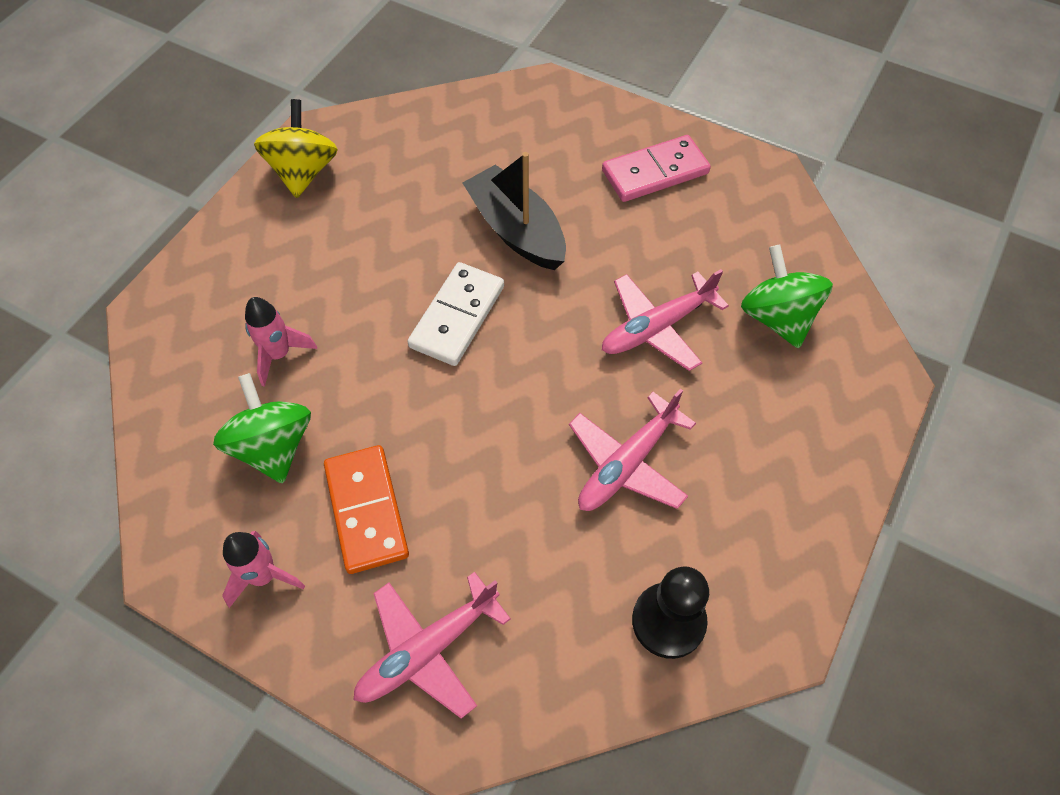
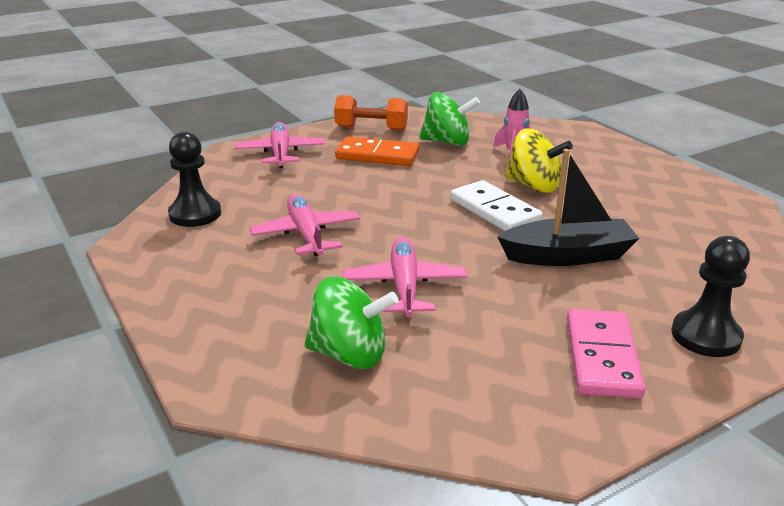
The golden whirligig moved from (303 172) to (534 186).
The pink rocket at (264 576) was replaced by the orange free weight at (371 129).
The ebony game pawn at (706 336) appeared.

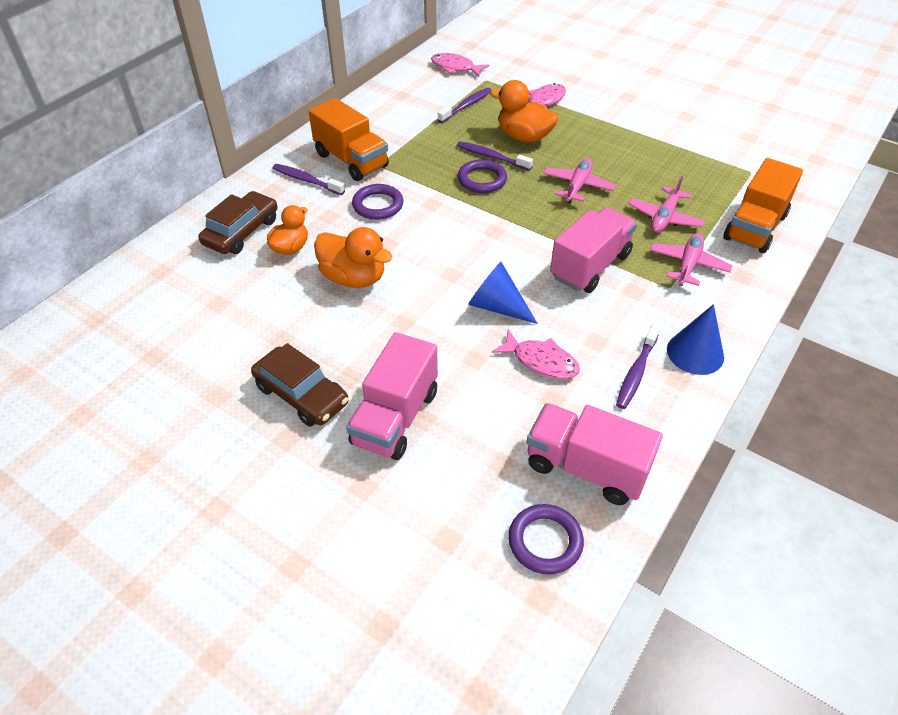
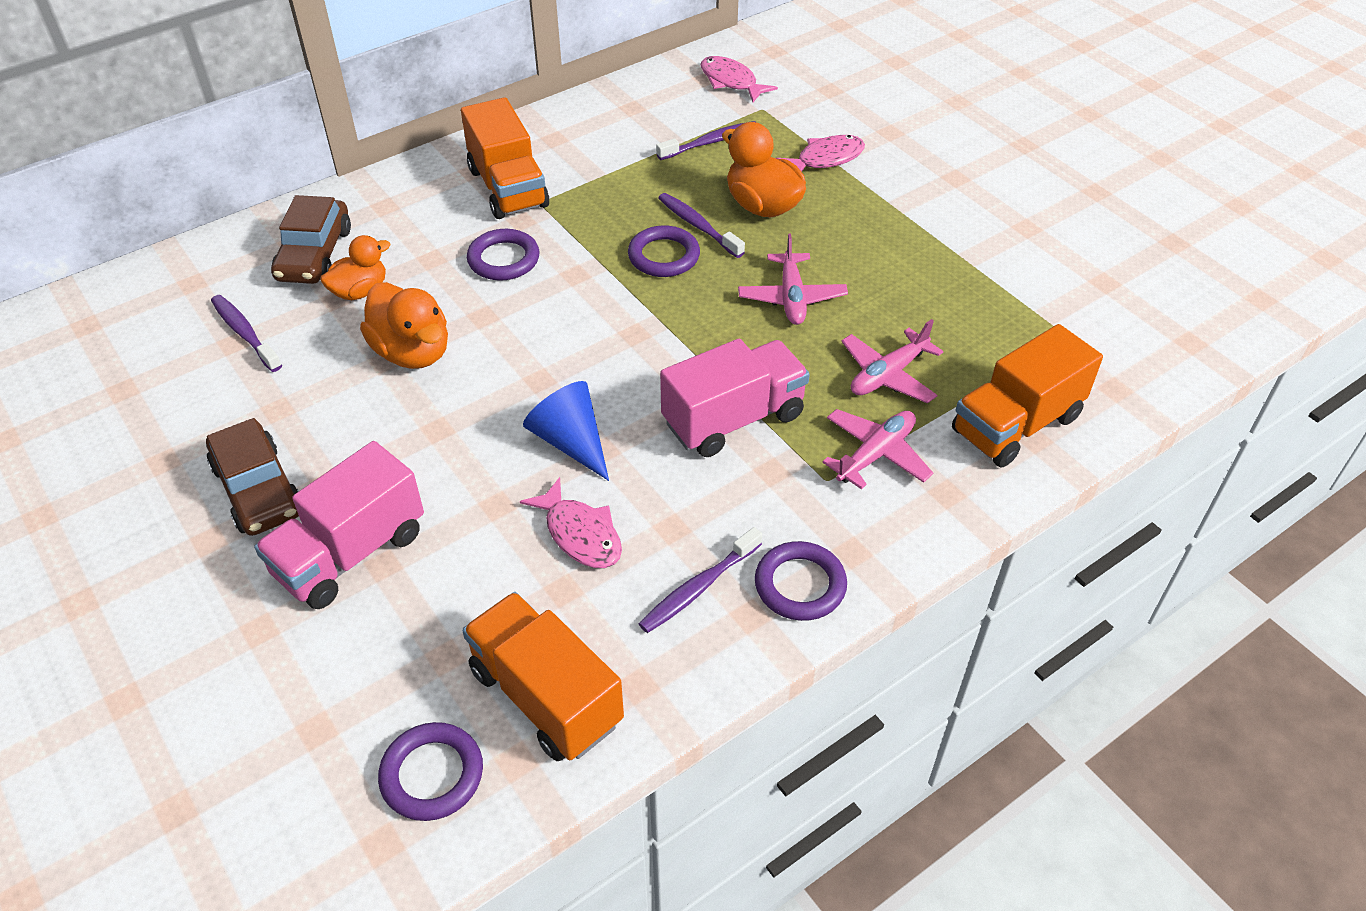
The pink aeroplane at (577 186) turned 135 degrees clockwise.
The purple tooth brush moved from (306 180) to (245 333).
The brown toy car at (242 232) turned 135 degrees clockwise.
The royal blue cone shape at (695 353) was replaced by the purple hoop at (800 585).
The pink lorry at (586 468) became the orange lorry at (545 696).

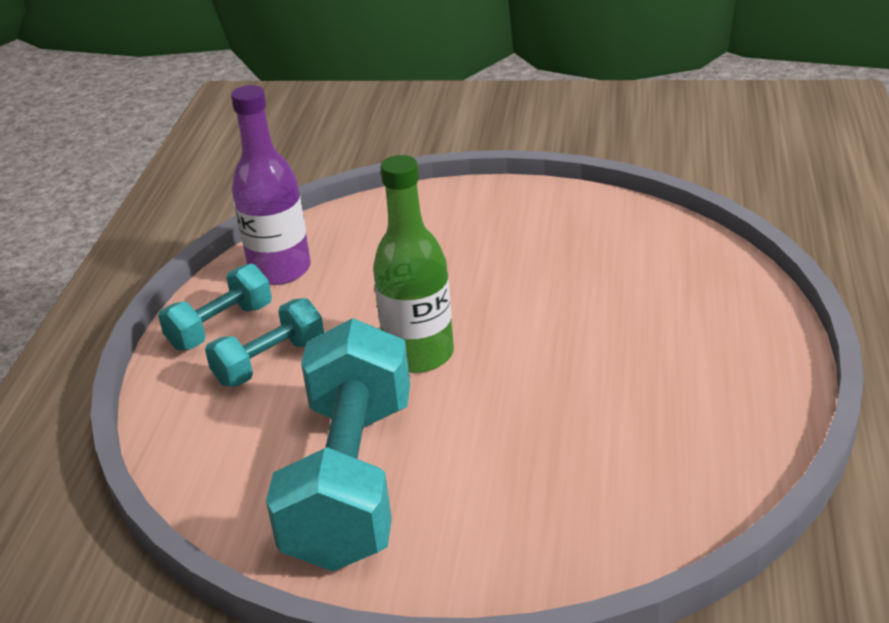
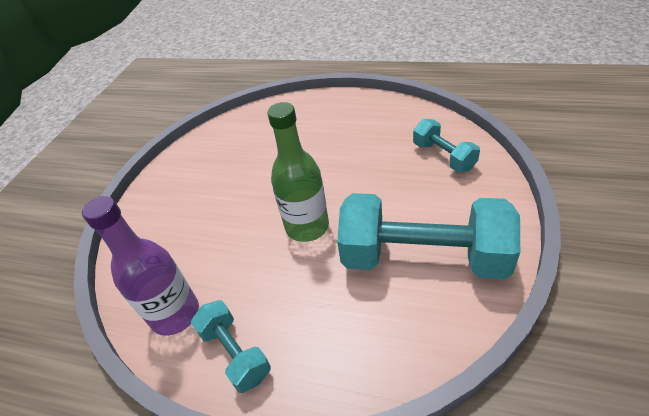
The turquoise free weight moved from (270 362) to (443 156).

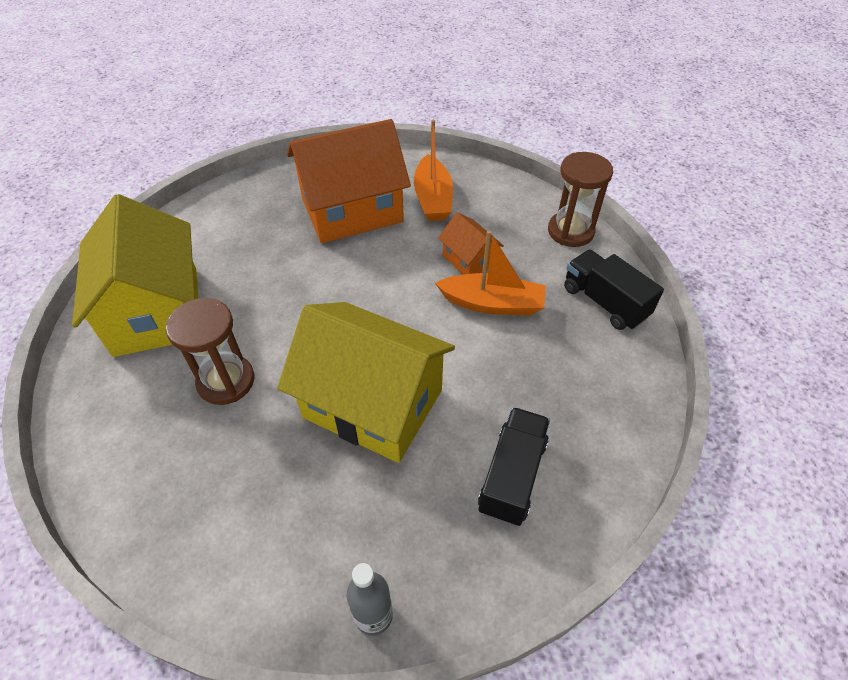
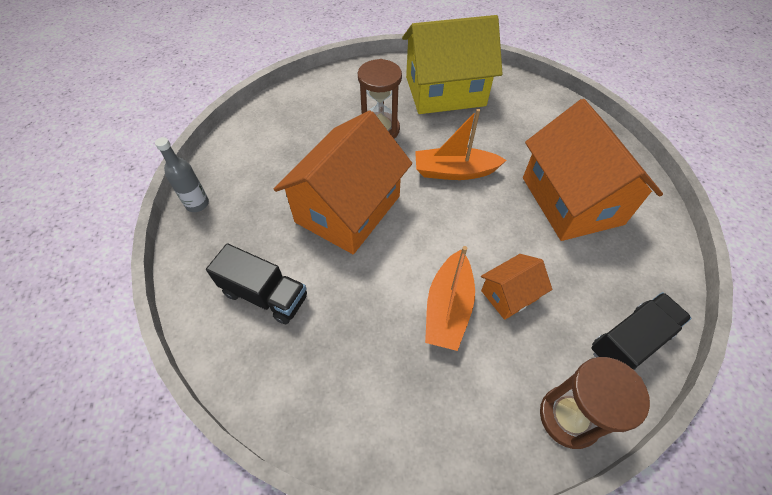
The orange boat moved from (433 198) to (454 171).
The ebony lorry moved from (604 302) to (629 341).
The golden toy house at (373 404) became the orange toy house at (348 209).

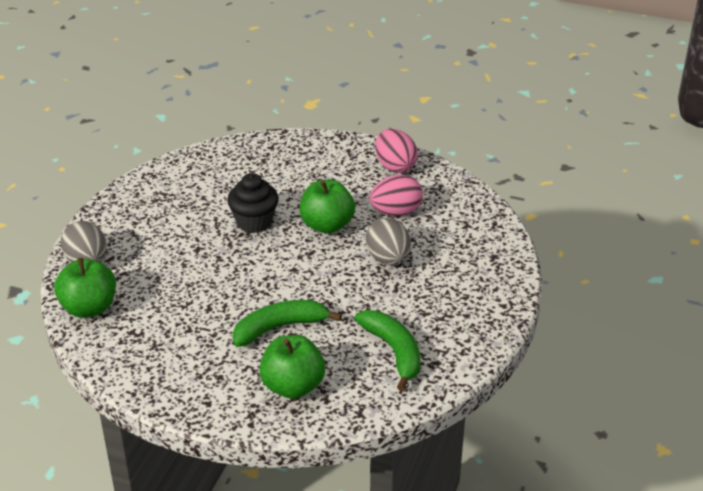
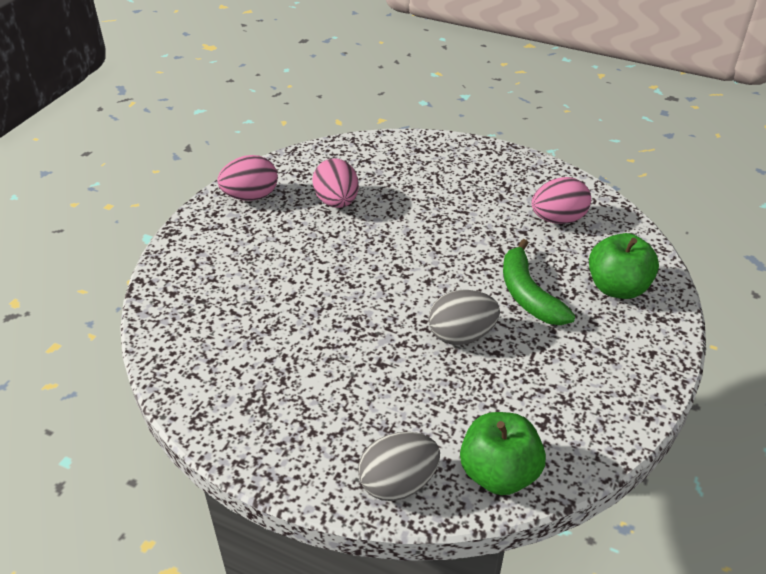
The ebony fairy cake at (254 222) disappeared.
The green toy apple at (327 225) disappeared.
The grey toy egg moved from (388 259) to (461 335).
The green toy banana at (394 351) was replaced by the pink toy egg at (558 219).

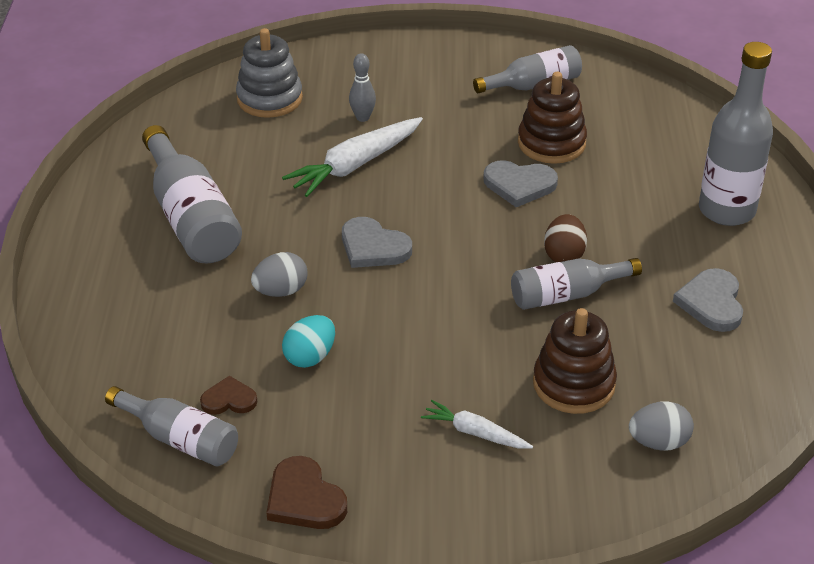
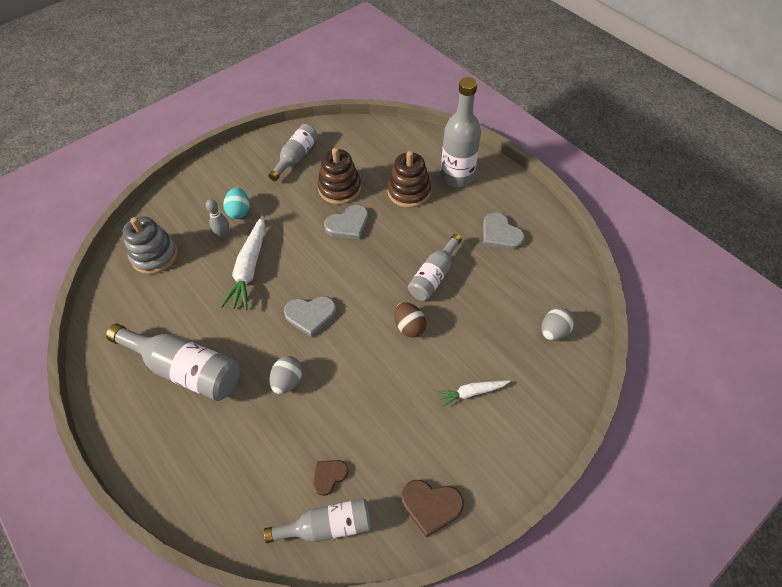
The brown toy egg moved from (564 255) to (409 326).
The brown ring stacker moved from (573 384) to (409 191).
The turquoise toy egg moved from (310 357) to (239 211).

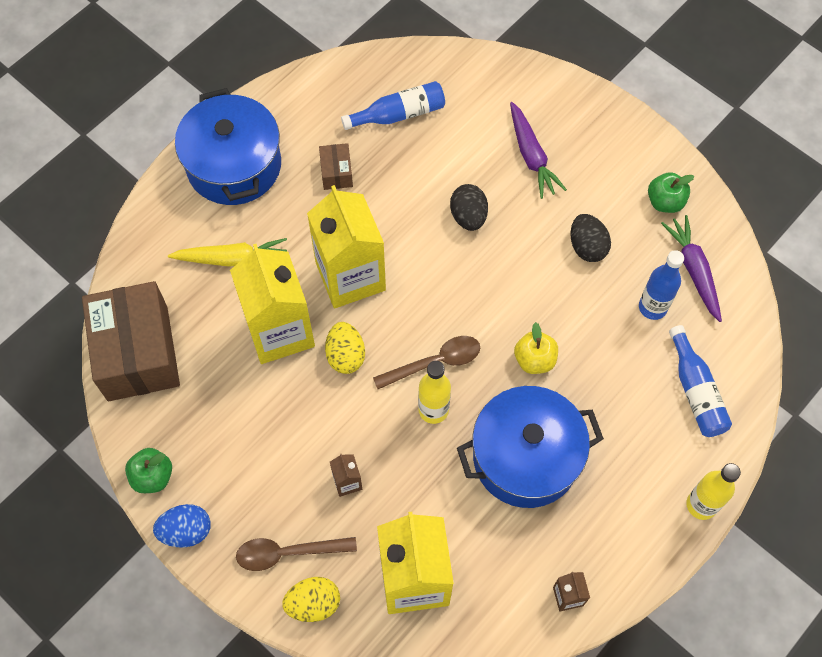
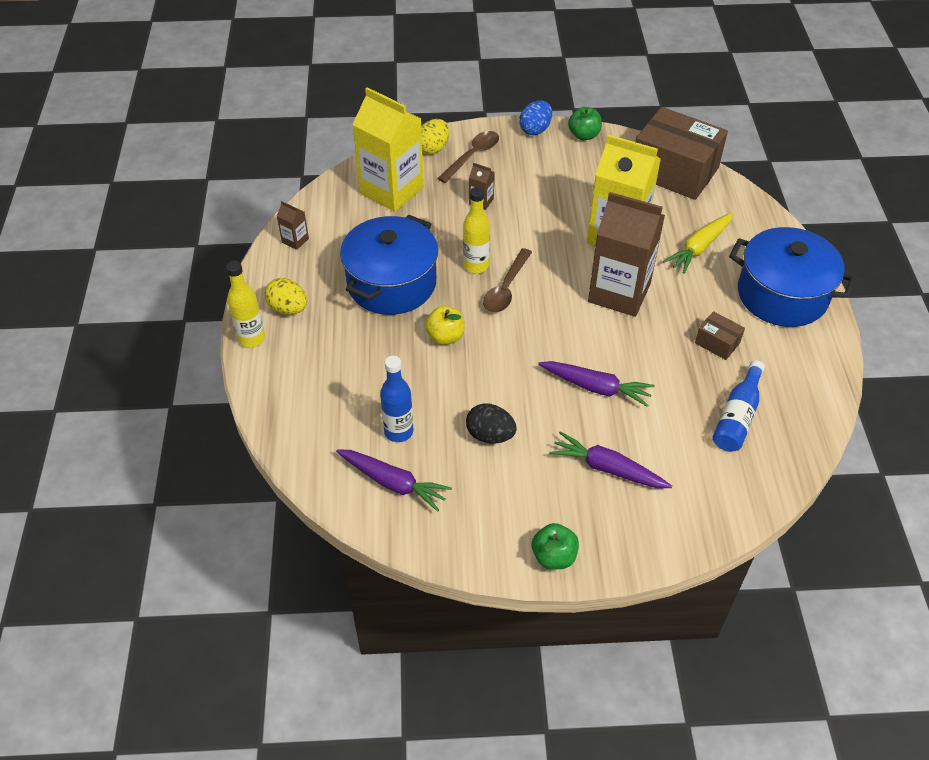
The green toy apple moved from (665 202) to (554 556).
The ebony toy egg at (468 216) was replaced by the purple root vegetable at (596 387).
The golden milk carton at (350 276) became the brown milk carton at (619 292).
The golden toy egg moved from (345 355) to (288 309).
The royal blue flask at (696 391) disappeared.

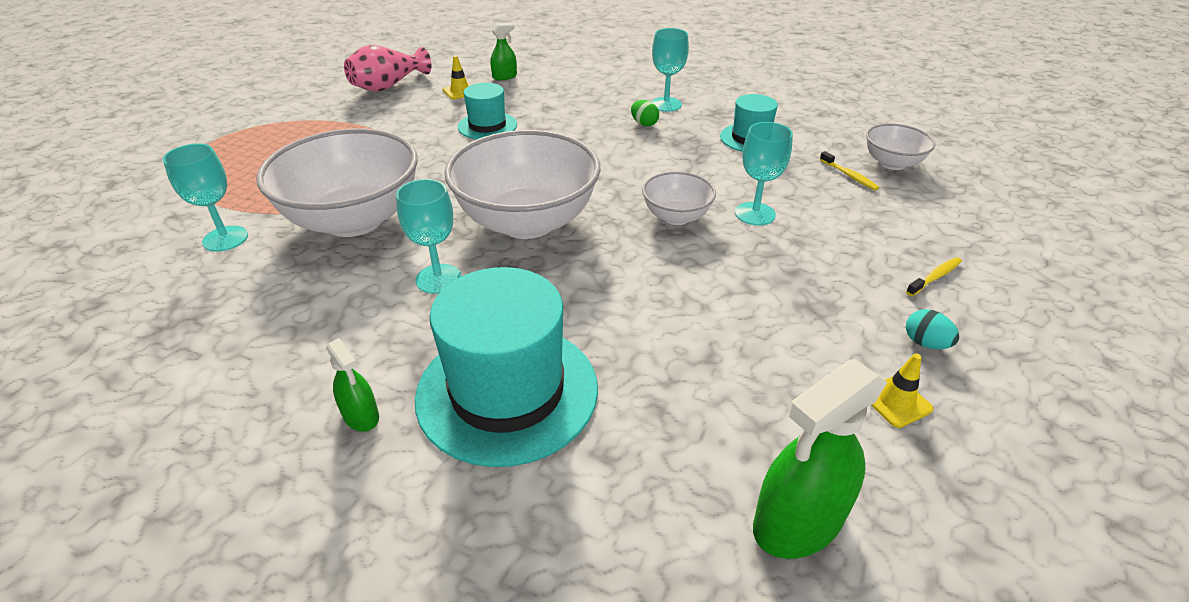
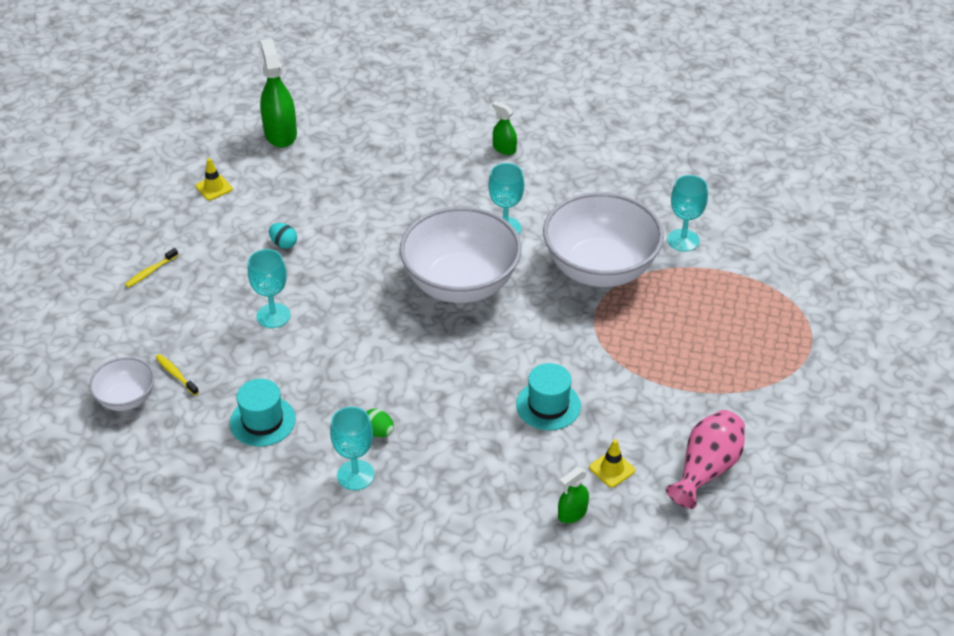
The pure white serving bowl at (676 217) disappeared.
The turquoise top hat at (507 391) disappeared.
The turquoise toy egg moved from (925 343) to (284 244).
The green spray cleaner at (797 522) turned 60 degrees counterclockwise.

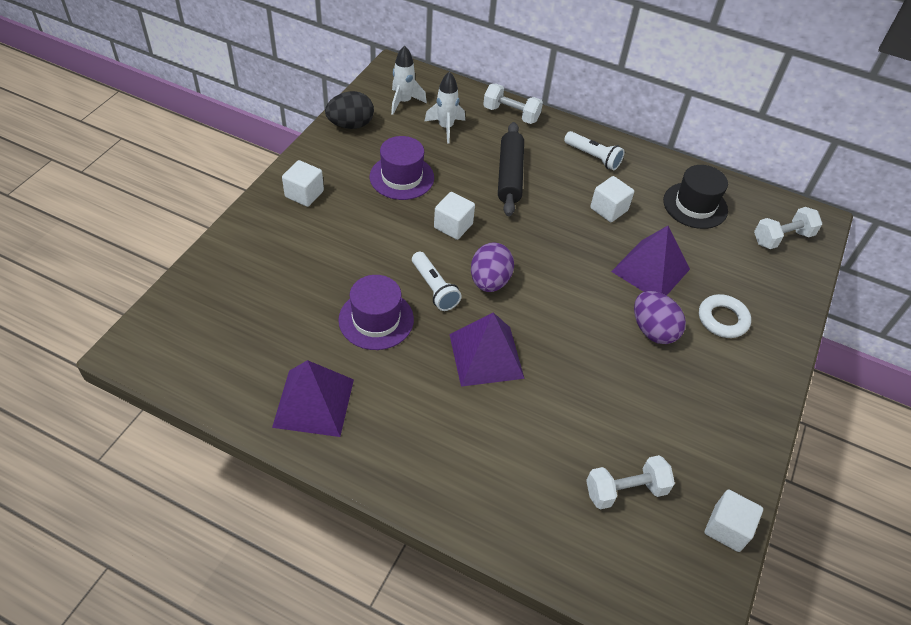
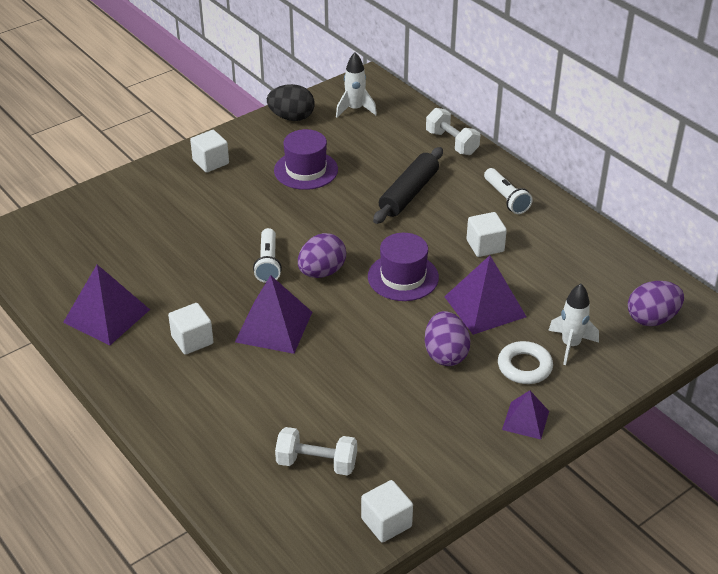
The pure white rocket moved from (445 128) to (570 345).
The ebony top hat at (695 205) disappeared.
The pure white cube moved from (453 226) to (192 340).
The pure white free weight at (782 238) was replaced by the purple toy egg at (652 319).
The purple top hat moved from (376 319) to (403 277).
The purple pyramid at (525 420) appeared.

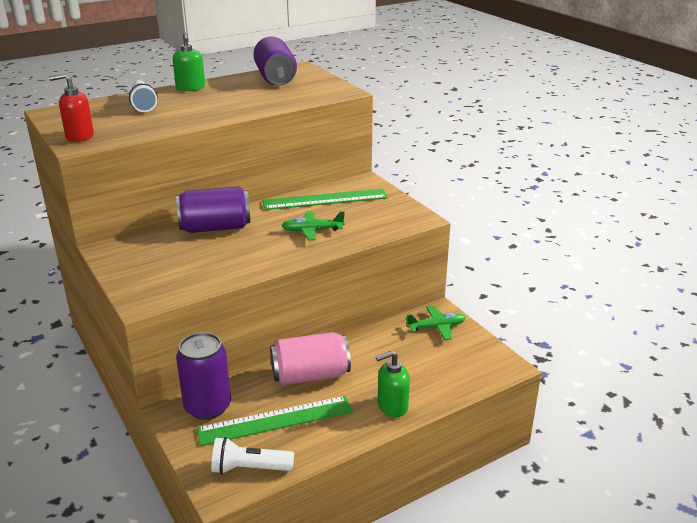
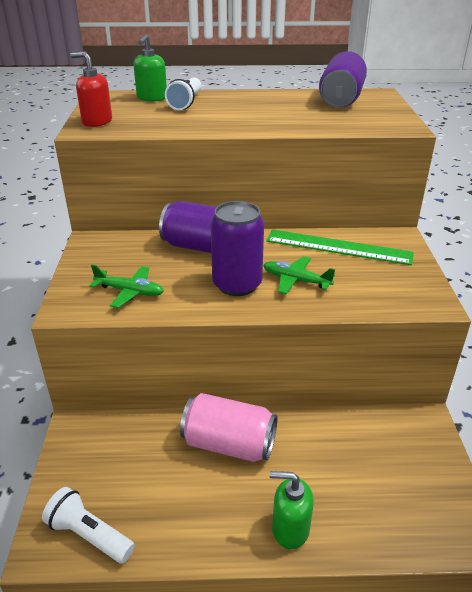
The green soap pump moved from (190 88) to (152 98).
The green aeroplane moved from (437 327) to (130 292).
The purple tin moved from (207 407) to (237 284).
The green straightedge at (275 420) disappeared.

